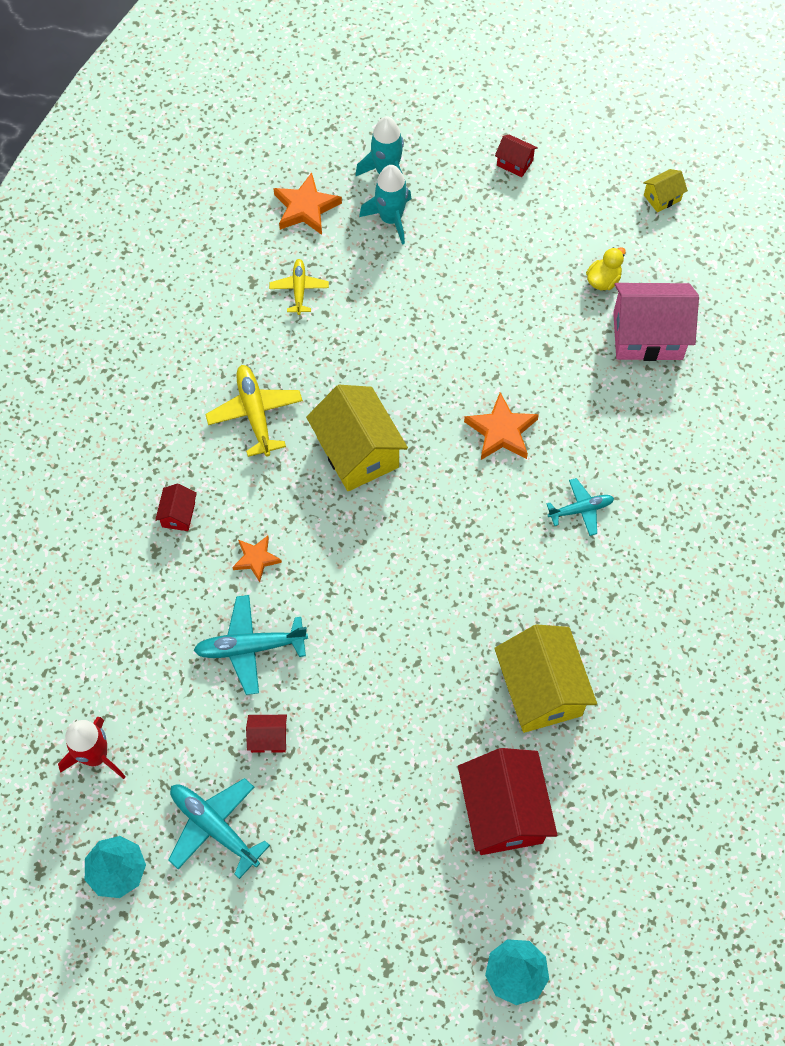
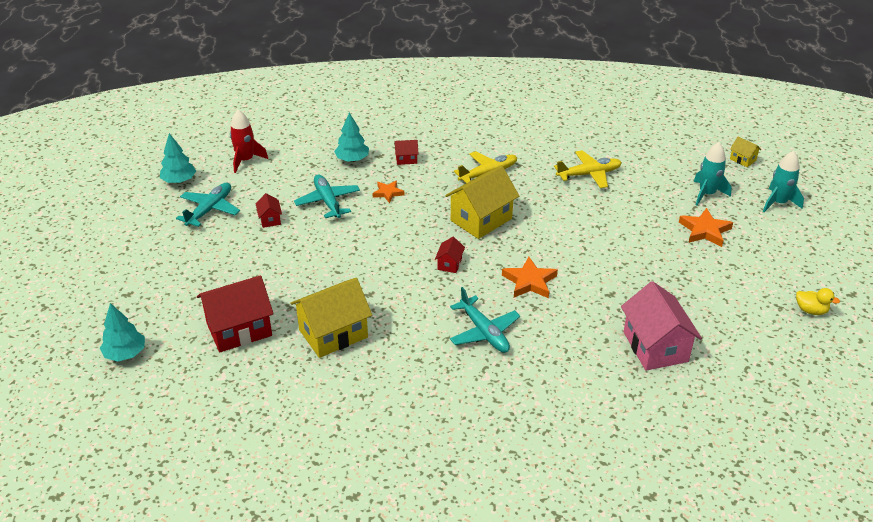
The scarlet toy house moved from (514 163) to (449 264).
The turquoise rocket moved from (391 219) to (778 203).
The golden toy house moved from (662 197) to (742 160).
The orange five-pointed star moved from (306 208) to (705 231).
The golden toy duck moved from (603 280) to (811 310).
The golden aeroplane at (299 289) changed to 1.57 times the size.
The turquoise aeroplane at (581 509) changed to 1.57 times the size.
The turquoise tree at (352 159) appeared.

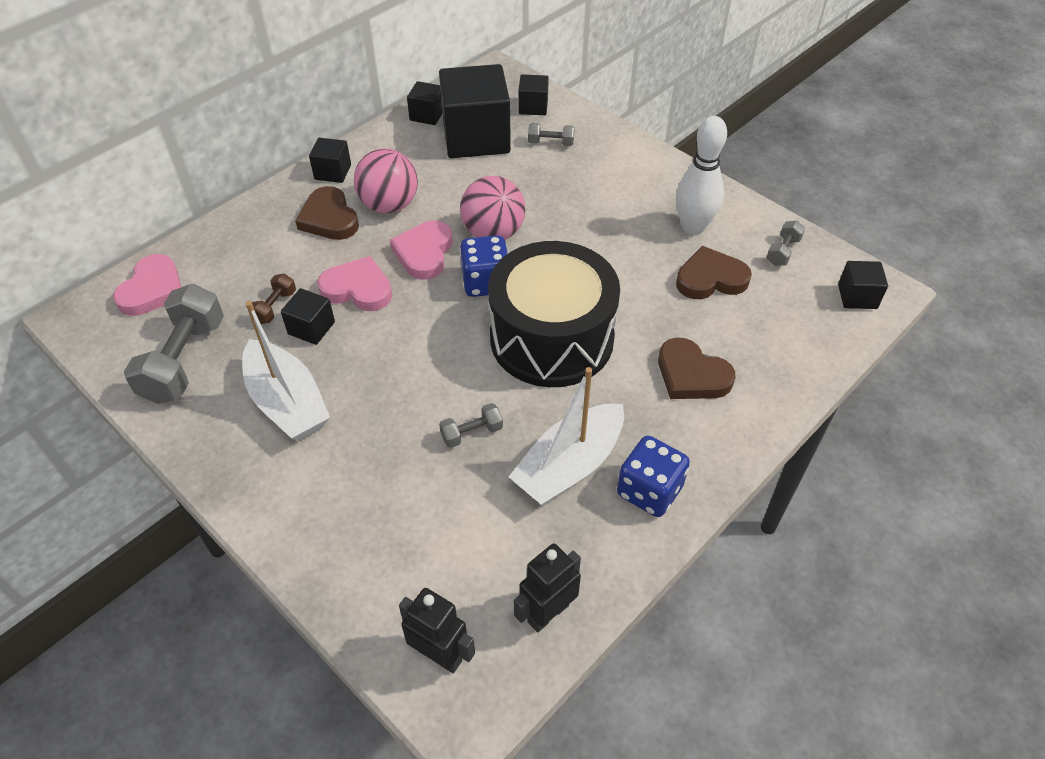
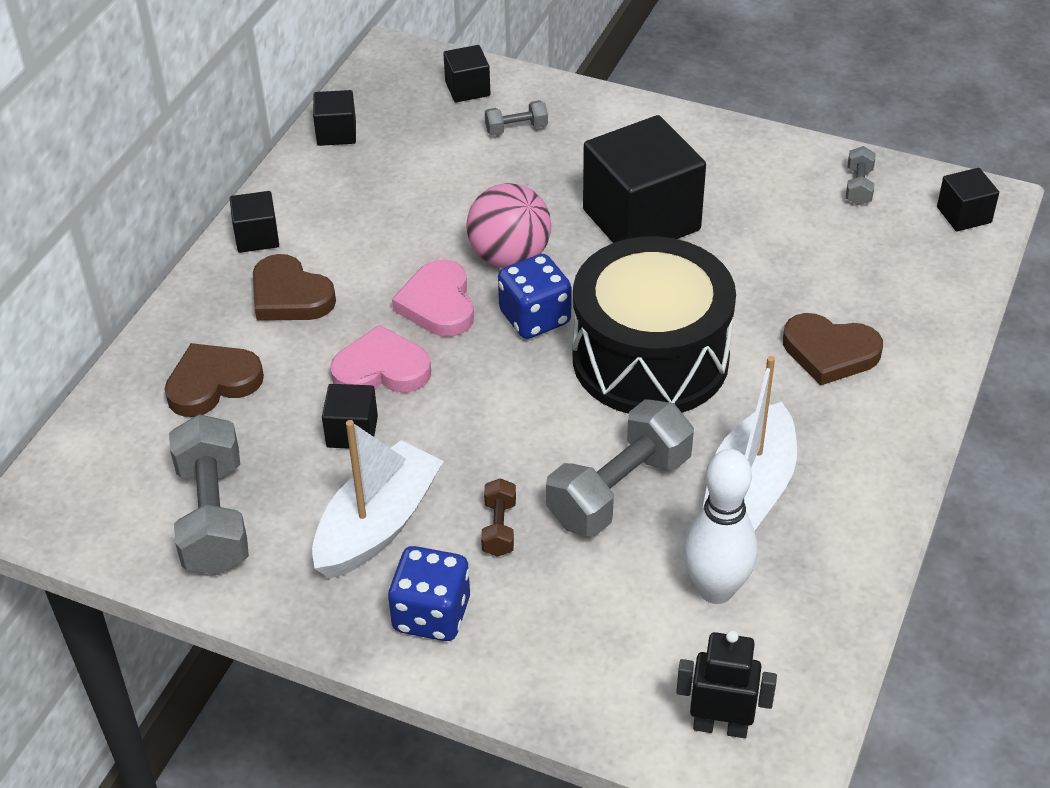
The ebony cube moved from (476 137) to (641 220).
The pure white tenpin moved from (693 227) to (715 589).
The pink play ball at (389 205) disappeared.
The brown love heart moved from (710 279) to (212 383).
The pink love heart at (152 289) disappeared.
The brown free weight moved from (275 307) to (499 528).
The pure white boat at (287 403) turned 90 degrees counterclockwise.
The grey free weight at (471 433) changed to 2.10 times the size.
The royal blue game die moved from (649 491) to (431 614).
The ebony robot figure at (547 613) disappeared.

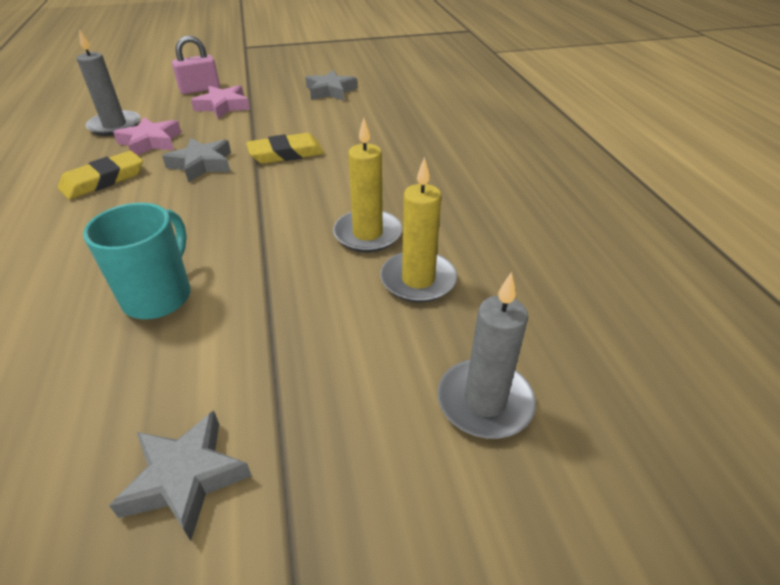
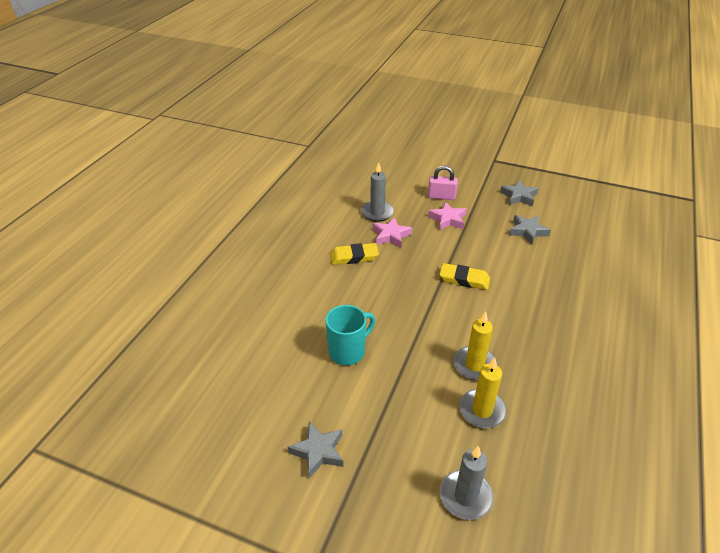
The grey five-pointed star moved from (202 164) to (519 196).

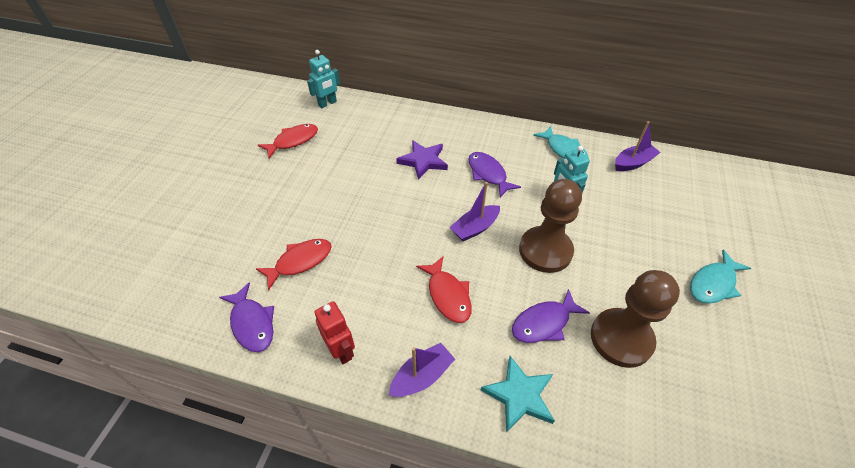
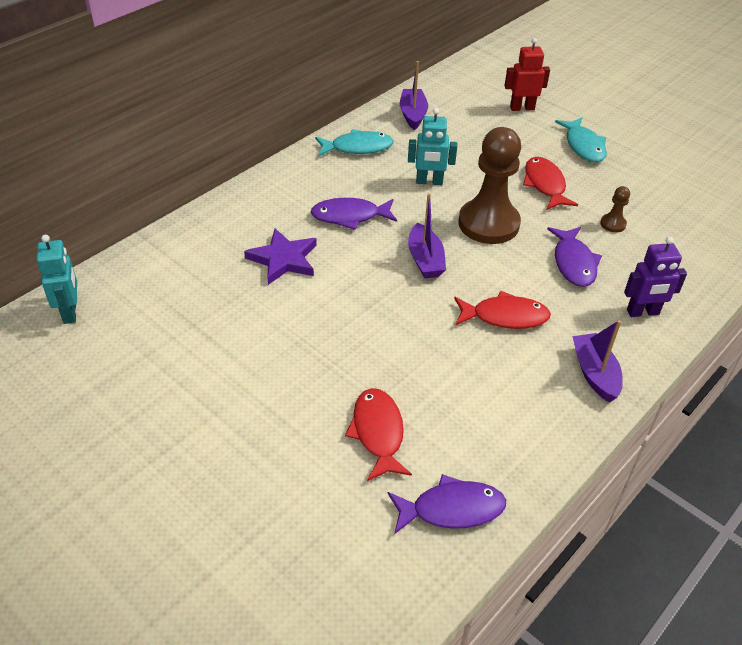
The scarlet fish moved from (293 141) to (545 184).
The brown game pawn at (621 338) changed to 0.42 times the size.
The scarlet robot figure moved from (341 350) to (522 108).
The turquoise five-pointed star at (519 395) was replaced by the purple robot figure at (643 312).

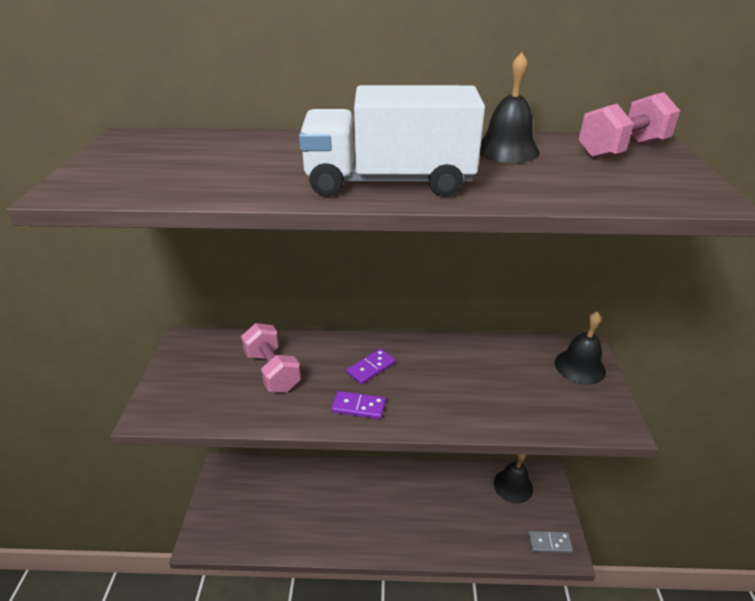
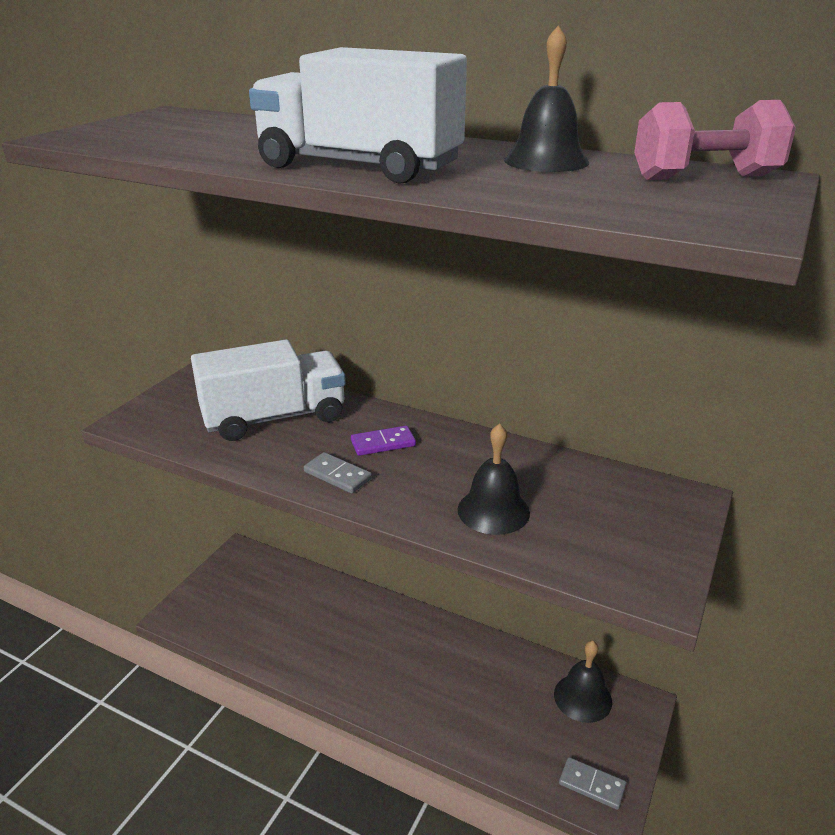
The ebony bell moved from (580 366) to (493 511).
The pink free weight at (273 371) was replaced by the pure white lorry at (274 418).
The purple domino tile at (358 407) became the grey domino tile at (337 475).

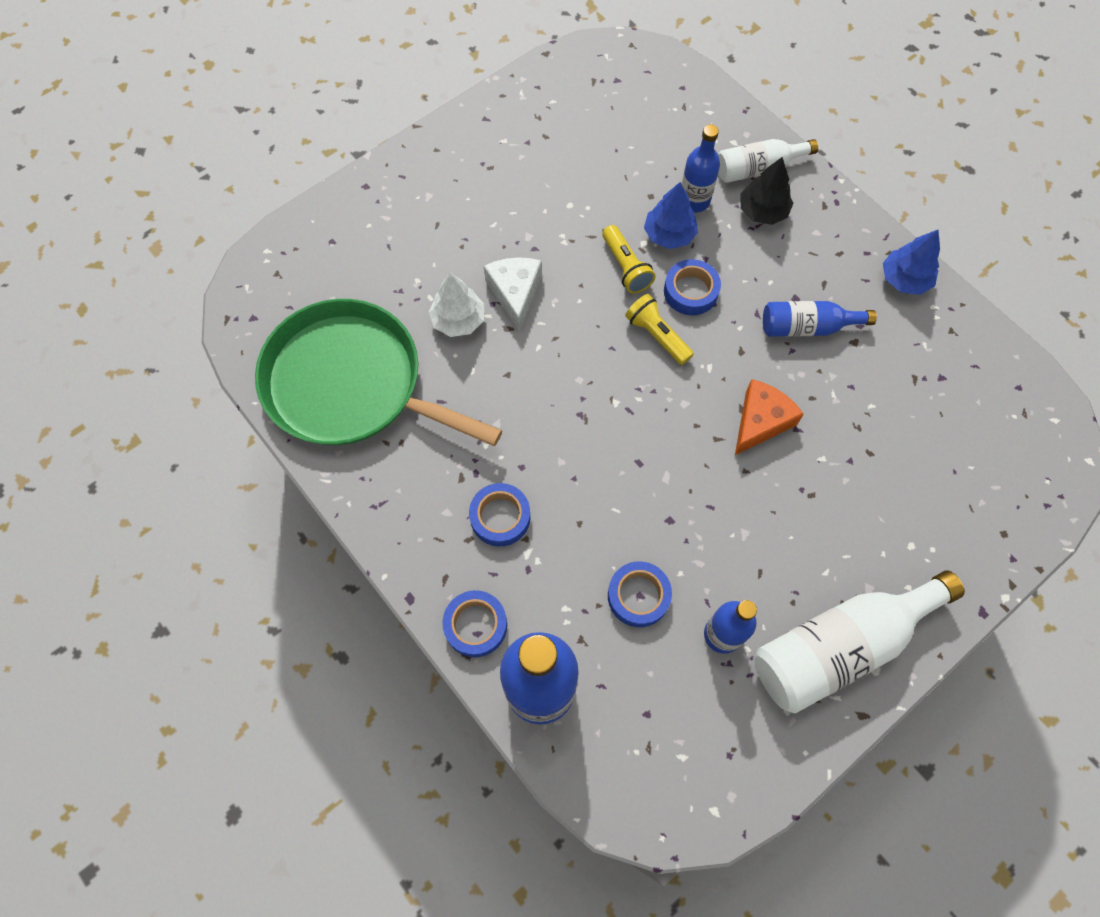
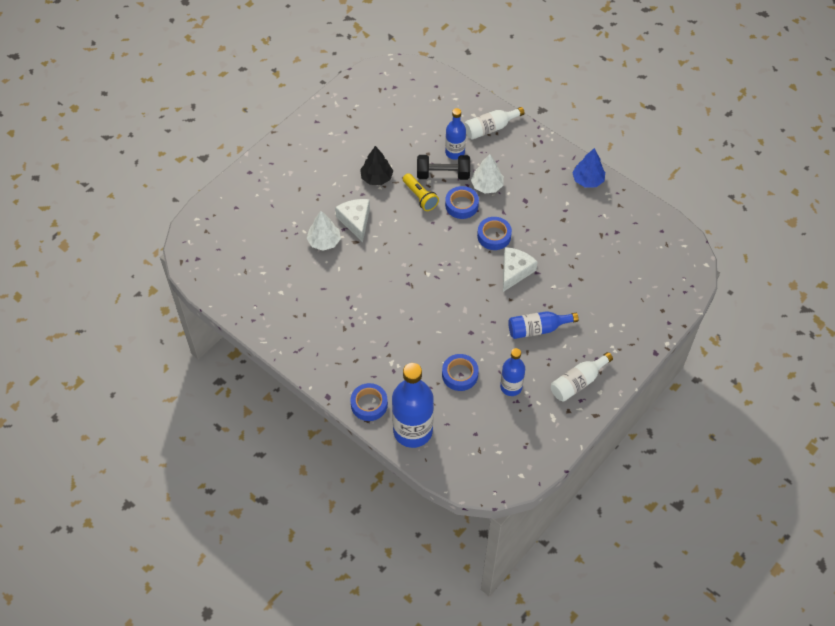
The ebony tree moved from (762 211) to (376 178).
The royal blue tree at (669 235) was replaced by the ebony free weight at (443 174).
The golden flashlight at (657 336) disappeared.
The green frying pan at (351 384) disappeared.
The royal blue flask moved from (807 327) to (538 329).
The orange cheese at (760 421) became the pure white cheese at (514 271).
The royal blue sticky tape moved from (500 517) to (494 236).
The pure white flask at (840 646) changed to 0.57 times the size.
The pure white tree at (487 186) appeared.

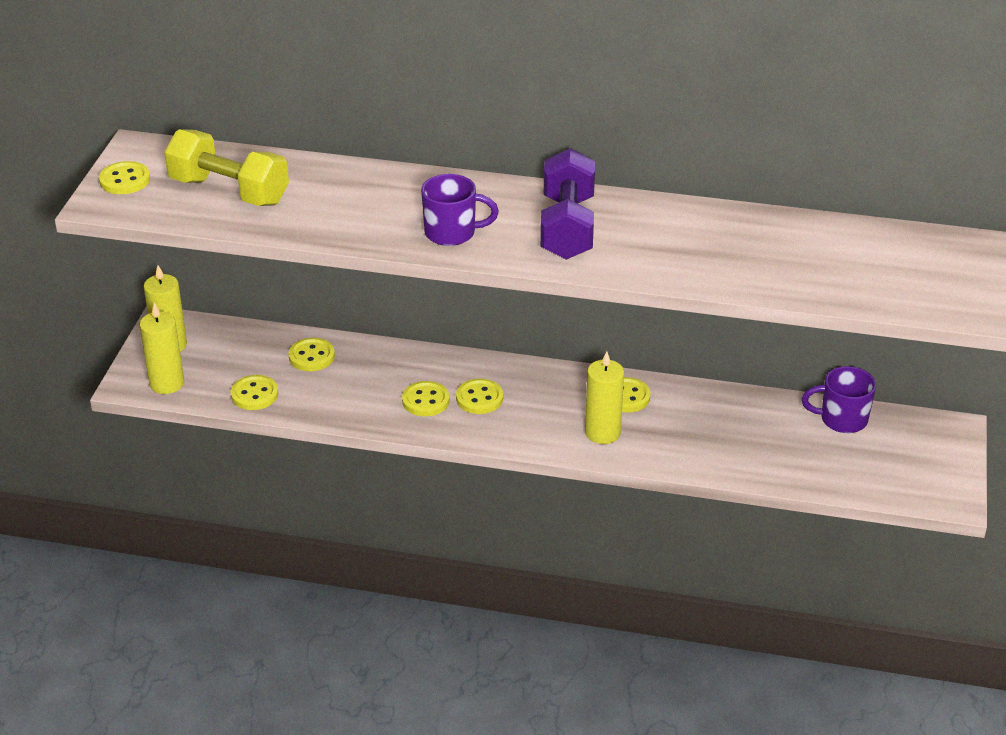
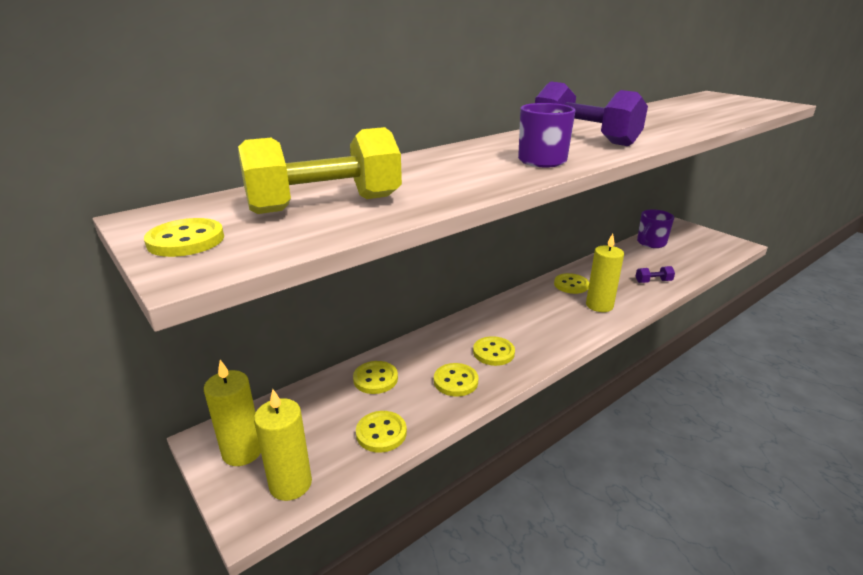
The golden sewing button moved from (479 398) to (455 381).
The purple free weight at (653 281) appeared.

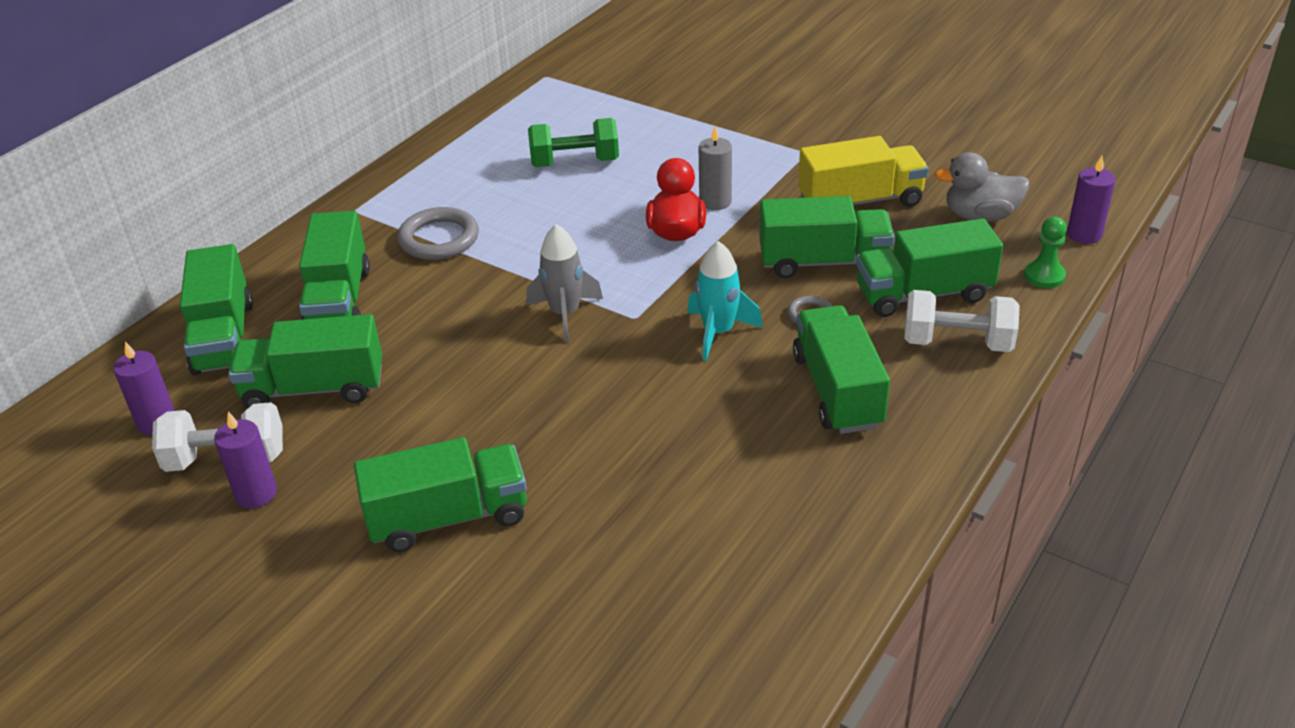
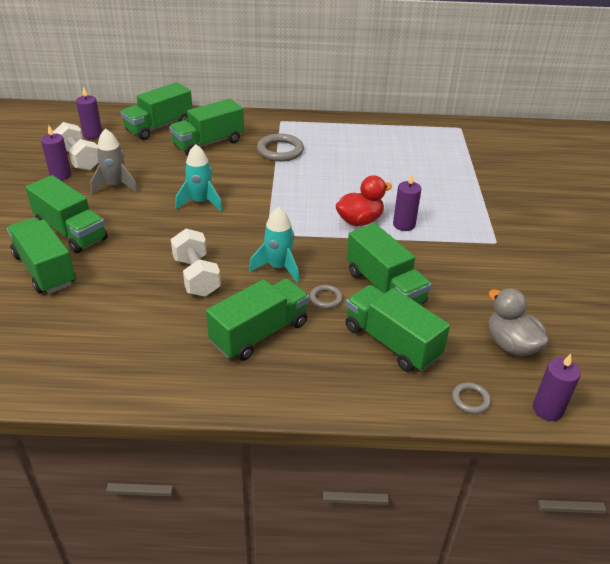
The green free weight at (575 162) disappeared.
The grey candle at (715 201) became the purple candle at (404 225).
The golden lorry at (860 201) disappeared.
The green game pawn at (1044 276) was replaced by the grey hoop at (470 400).
The grey rocket moved from (565 314) to (115 186).
The pure white free weight moved from (957 343) to (196 276).
The green lorry moved from (314 389) to (45 270).
The turquoise rocket at (200 202) appeared.

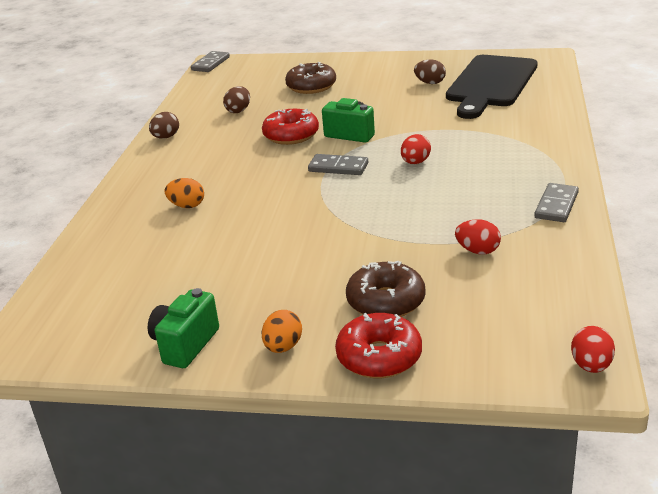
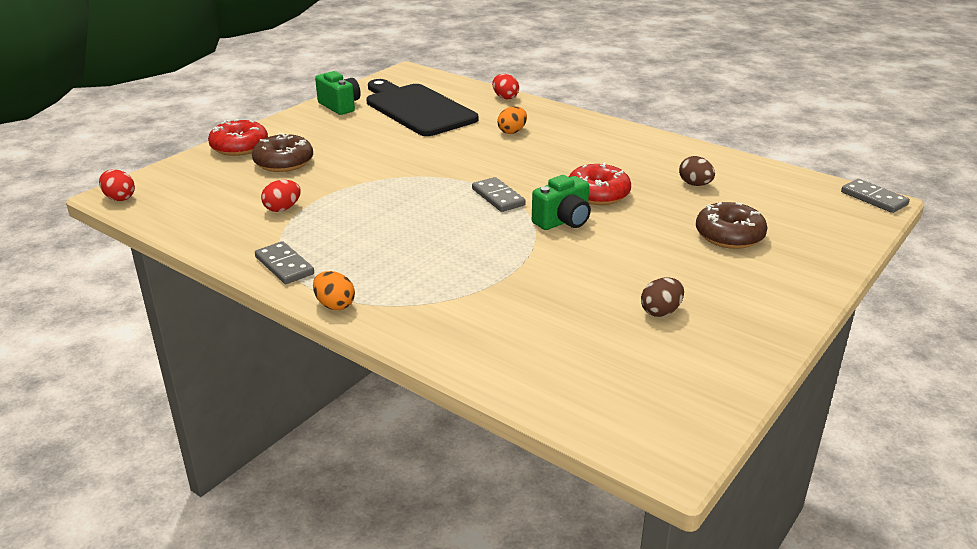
The ebony bread board moved from (490 84) to (417 109).
The brown toy egg at (166 137) disappeared.
The scarlet toy egg moved from (415 162) to (505 97).
The grey domino tile at (338 167) turned 75 degrees counterclockwise.
The orange toy egg moved from (283 347) to (335 305).

